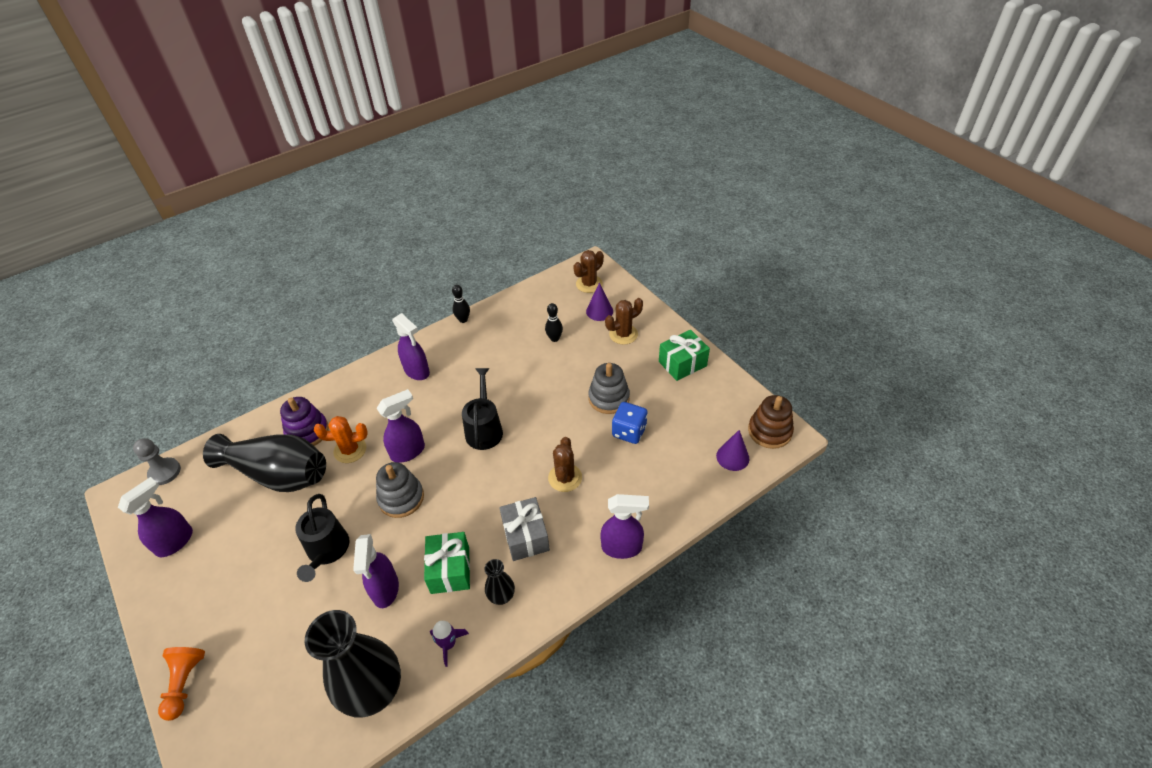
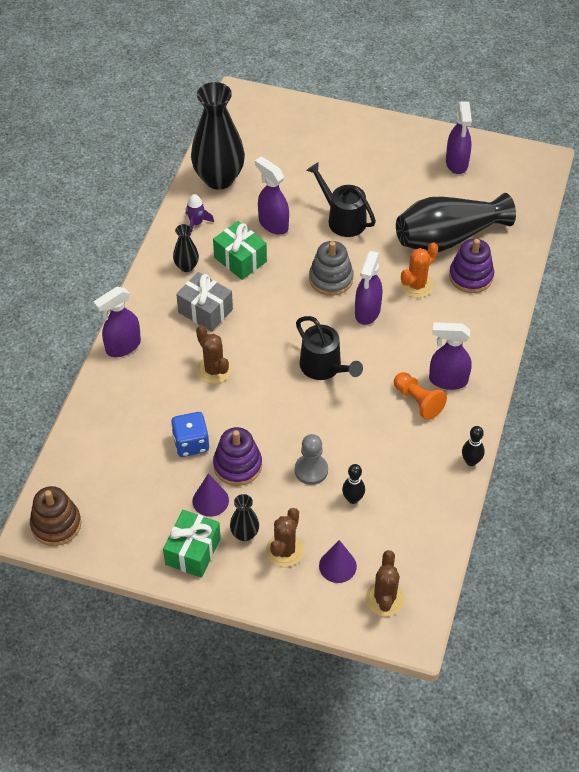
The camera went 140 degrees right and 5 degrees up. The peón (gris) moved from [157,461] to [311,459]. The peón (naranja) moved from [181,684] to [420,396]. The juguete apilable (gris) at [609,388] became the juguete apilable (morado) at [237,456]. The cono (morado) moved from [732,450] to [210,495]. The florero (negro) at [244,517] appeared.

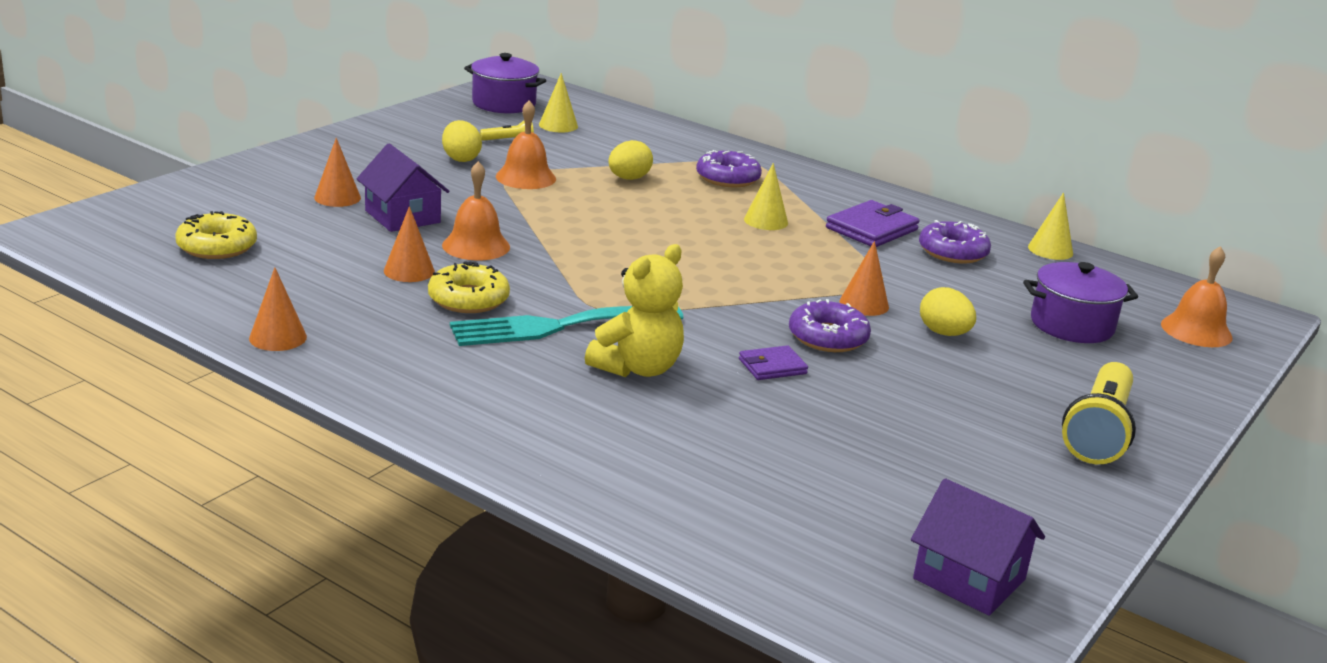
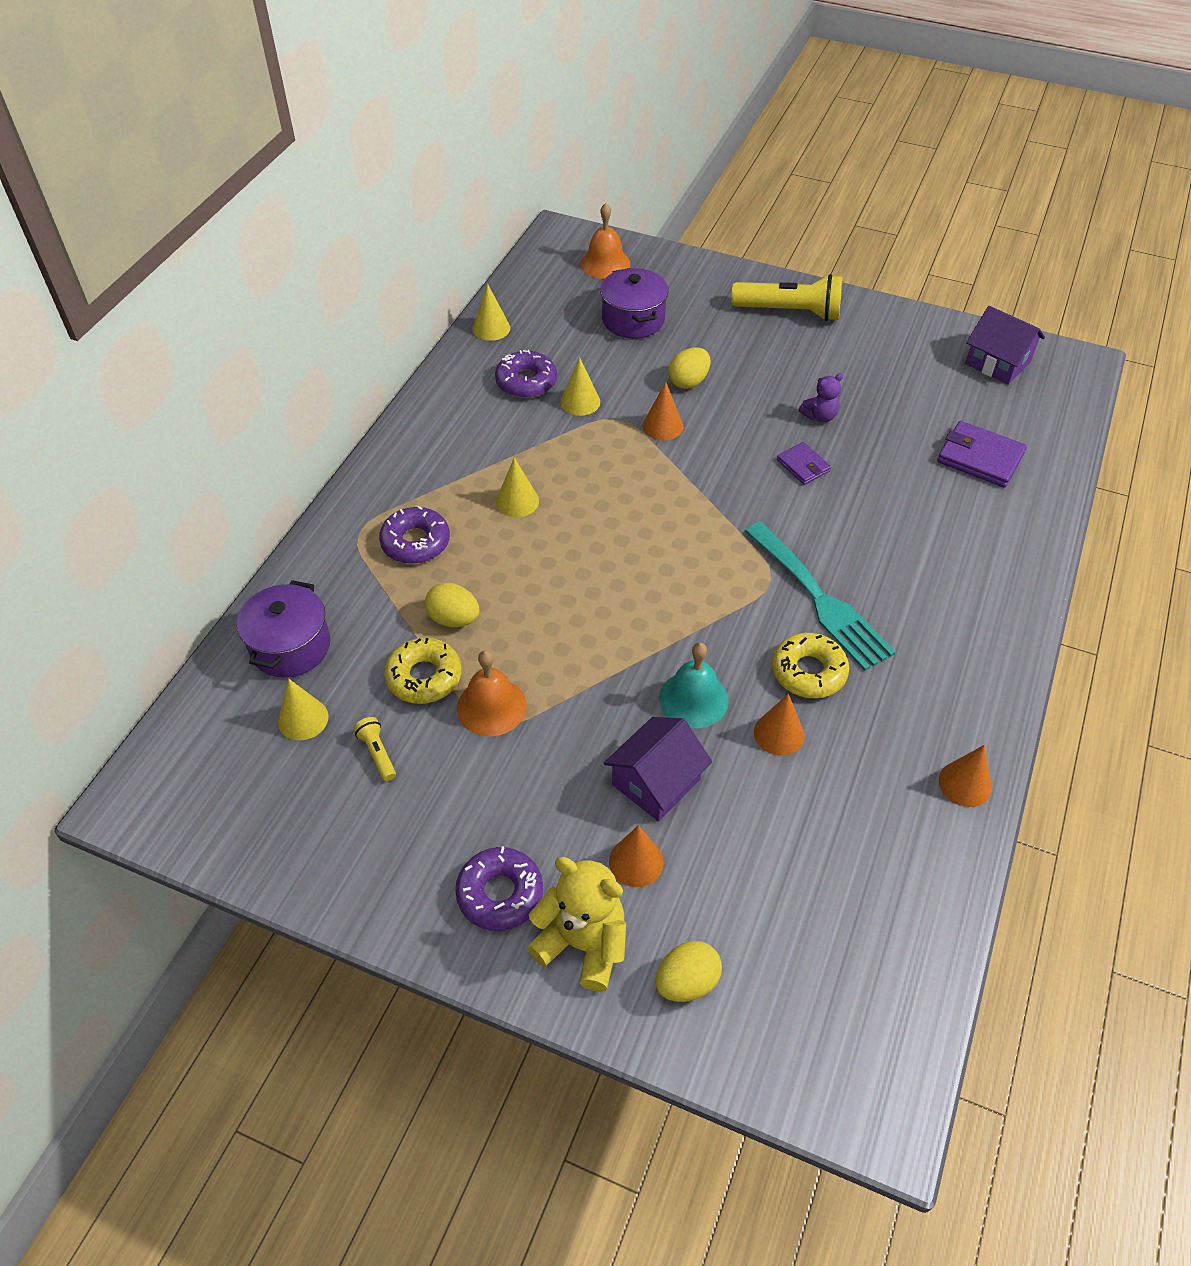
The camera went 100 degrees left and 25 degrees up. The rosquilla (amarillo) moved from [216,235] to [423,670]. The huevo (amarillo) moved from [462,141] to [688,971]. The campana (naranja) at [476,211] became the campana (turquesa) at [694,685]. The olla (morado) moved from [505,83] to [283,629]. The osito (amarillo) moved from [634,310] to [576,924]. The rosquilla (morado) moved from [830,325] to [499,888]. The cartera (morado) moved from [873,223] to [982,454]. The casa (morado) at [978,547] turned 75 degrees counterclockwise. The cono (amarillo) at [580,386] appeared. The osito (morado) at [821,397] appeared.

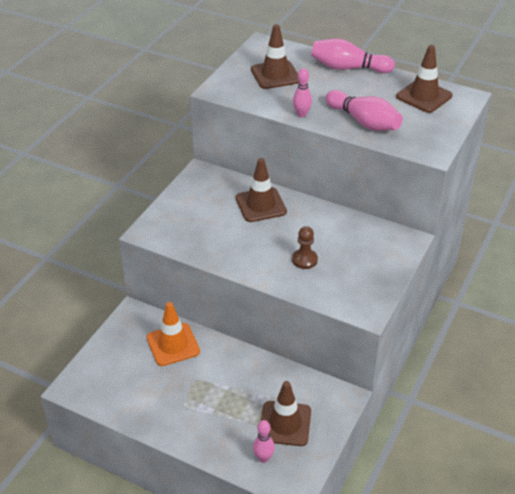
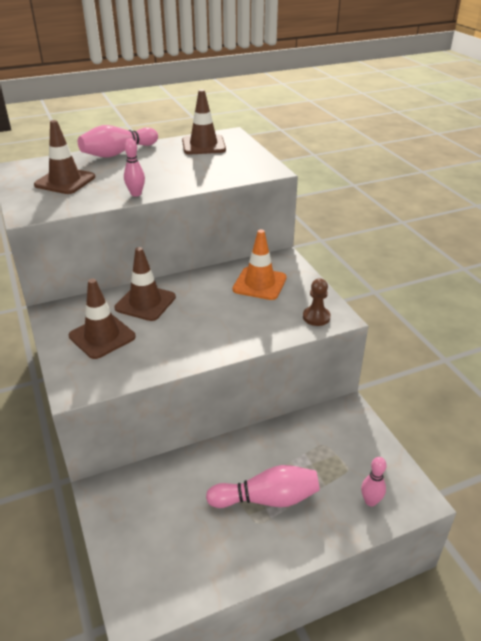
The camera went 50 degrees left and 5 degrees down. The cono de tráfico (naranja) moved from [173,334] to [259,264]. The cono de tráfico (marrón) moved from [286,413] to [102,319]. The peón (marrón) moved from [305,247] to [317,302]. The bolo (rosa) moved from [364,110] to [263,486].

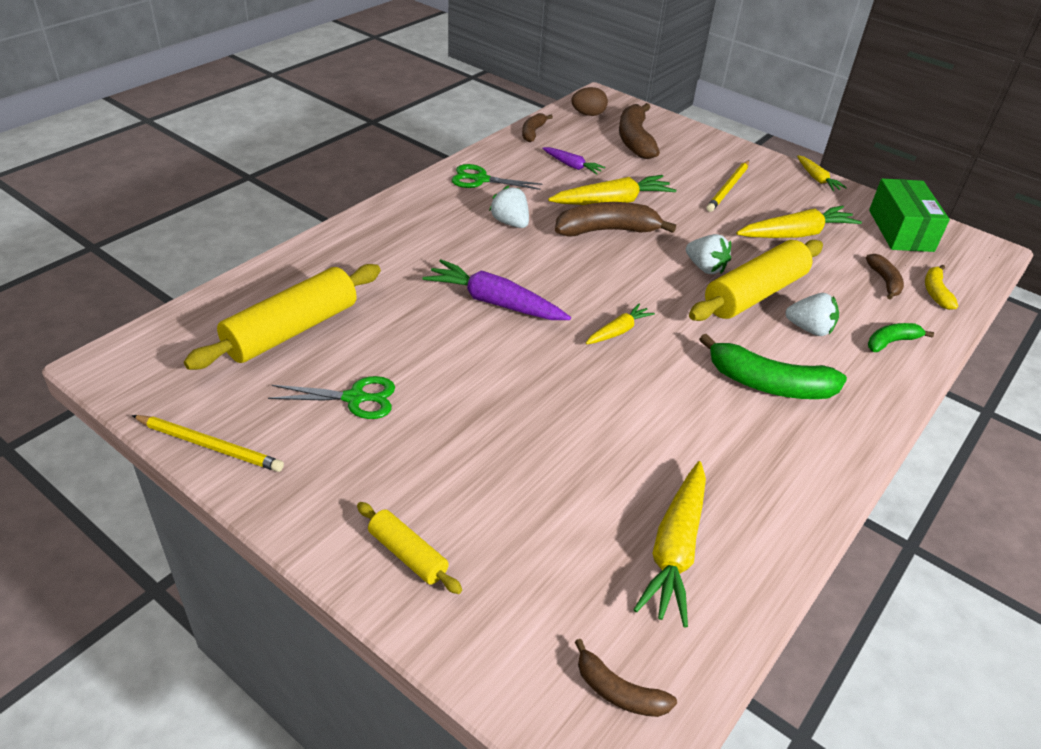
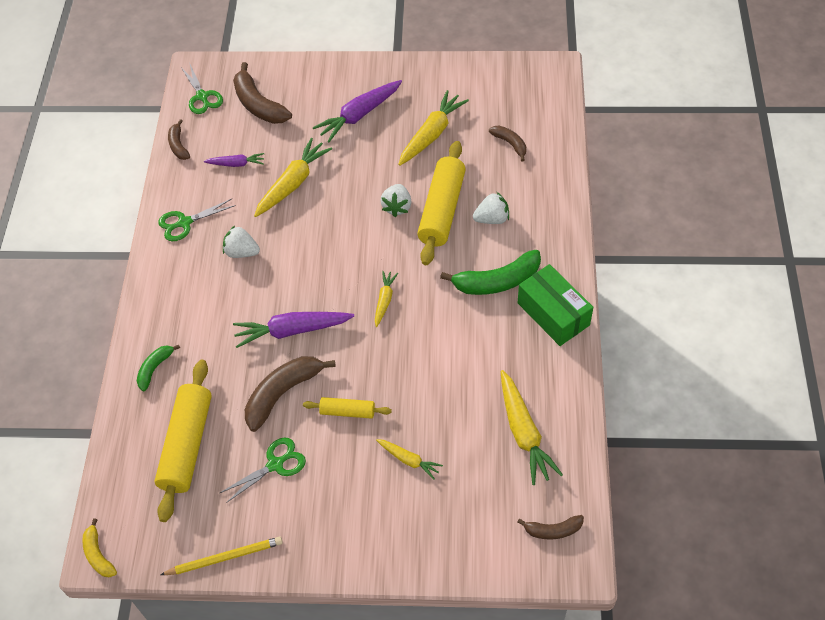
The camera went 30 degrees left and 15 degrees up. The rodillo (amarillo) moved from [409,548] to [347,408]. The plátano (marrón) moved from [615,219] to [290,394]. The huevo (marrón) at [589,101] was replaced by the tijeras (verde) at [202,89]. The fresa (blanco) at [708,254] turned 90 degrees clockwise. The lápiz (amarillo) at [727,186] was replaced by the zanahoria (morado) at [357,111]. The zanahoria (amarillo) moved from [822,173] to [409,459]. The plátano (verde) moved from [901,337] to [158,368]. The caja (verde) moved from [909,215] to [555,305]. The plátano (amarillo) moved from [941,287] to [99,547].

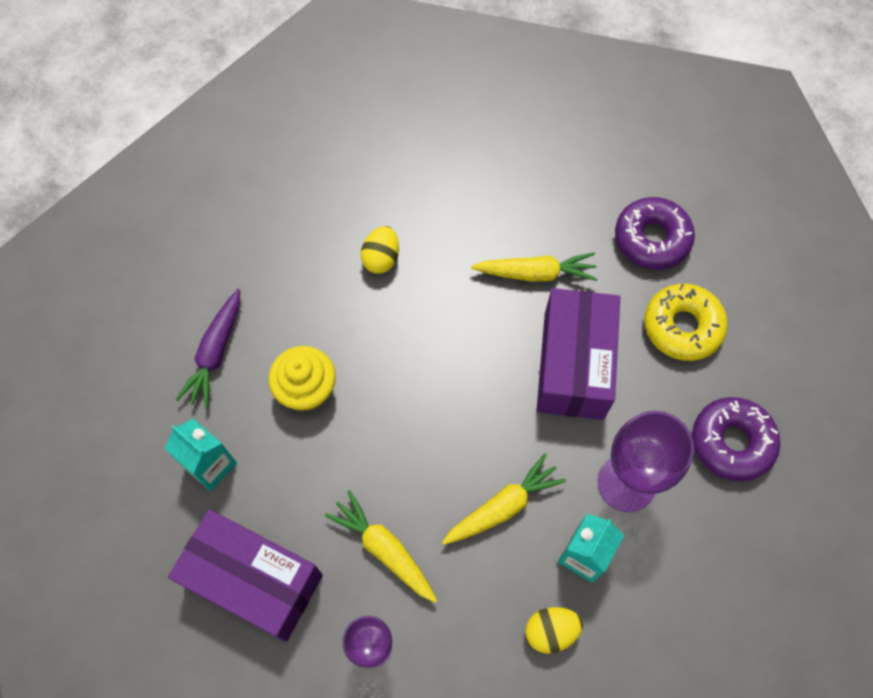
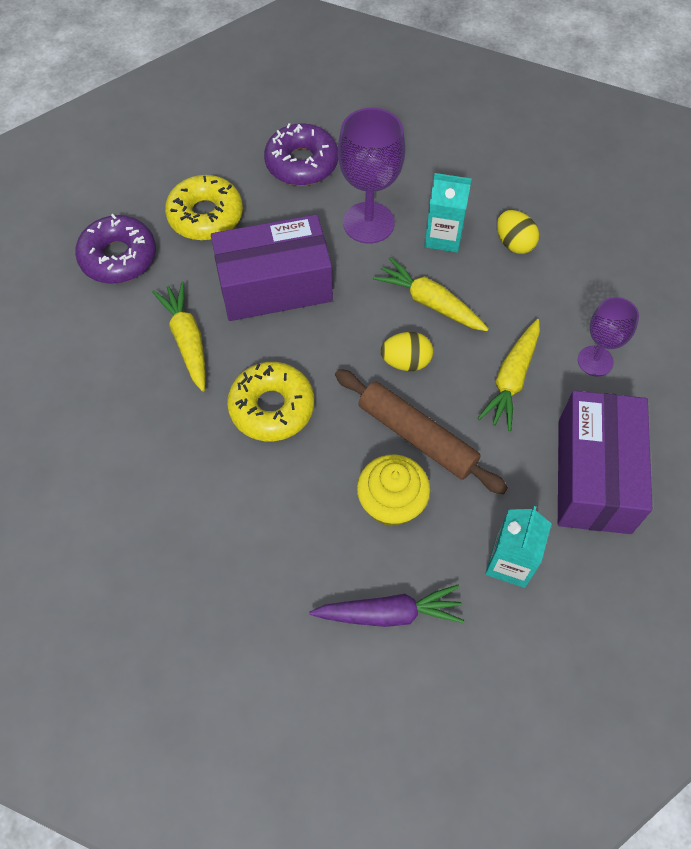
The camera went 110 degrees left and 5 degrees down. The huevo (amarillo) moved from [380,250] to [407,351]. The rosquilla (amarillo) at [270,401] appeared. The rodillo (marrón) at [421,431] appeared.

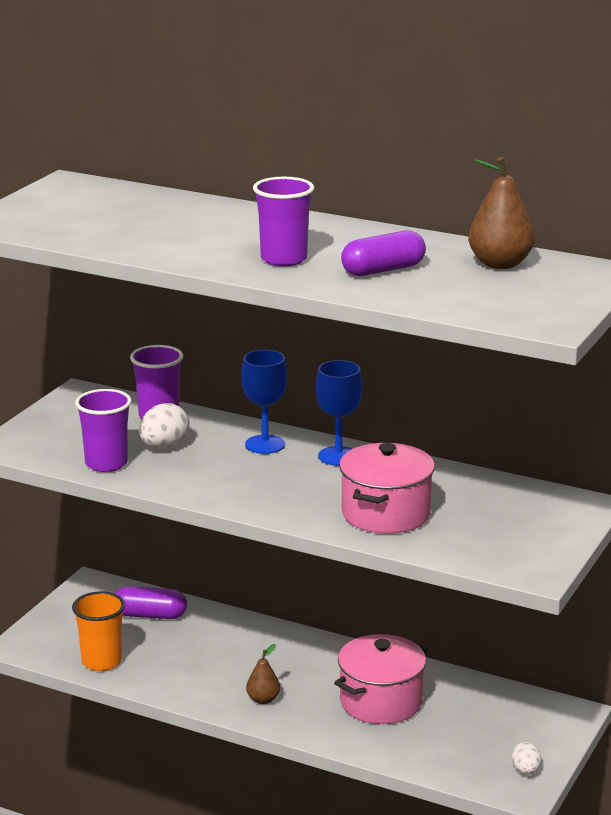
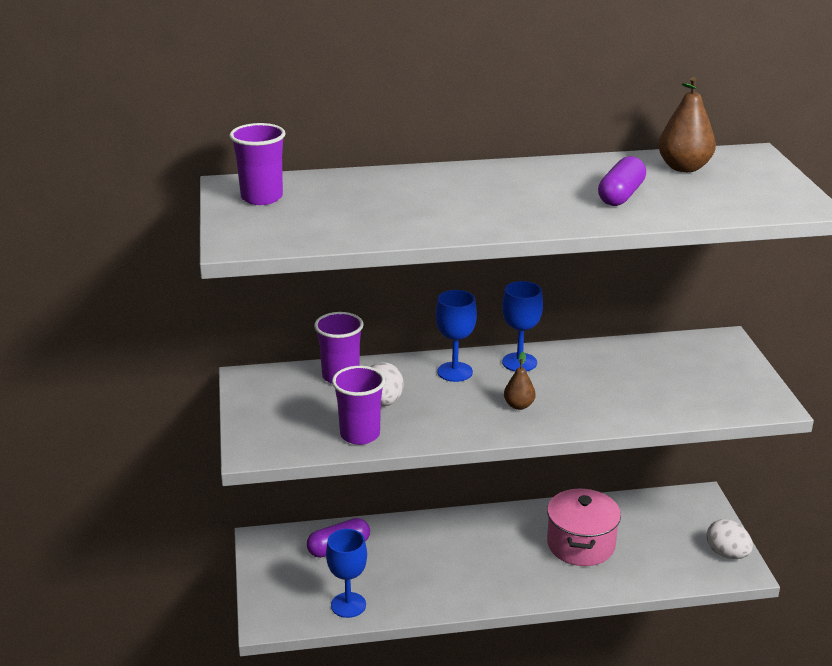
The camera went 35 degrees left and 5 degrees up. The vaso (naranja) at [98,631] was replaced by the copa (azul) at [346,573]. The pera (marrón) moved from [263,674] to [520,381]. The vaso (morado) moved from [283,221] to [257,164]. The olla (rosa) at [387,488] disappeared. The huevo (blanco) at [526,758] changed to 1.60 times the size.

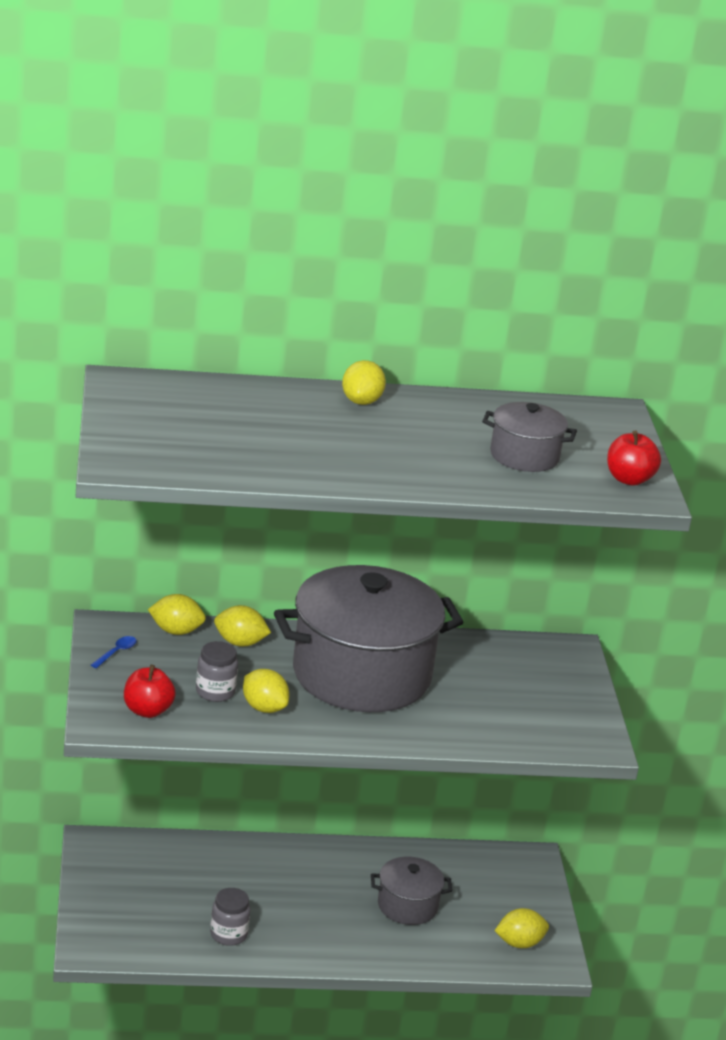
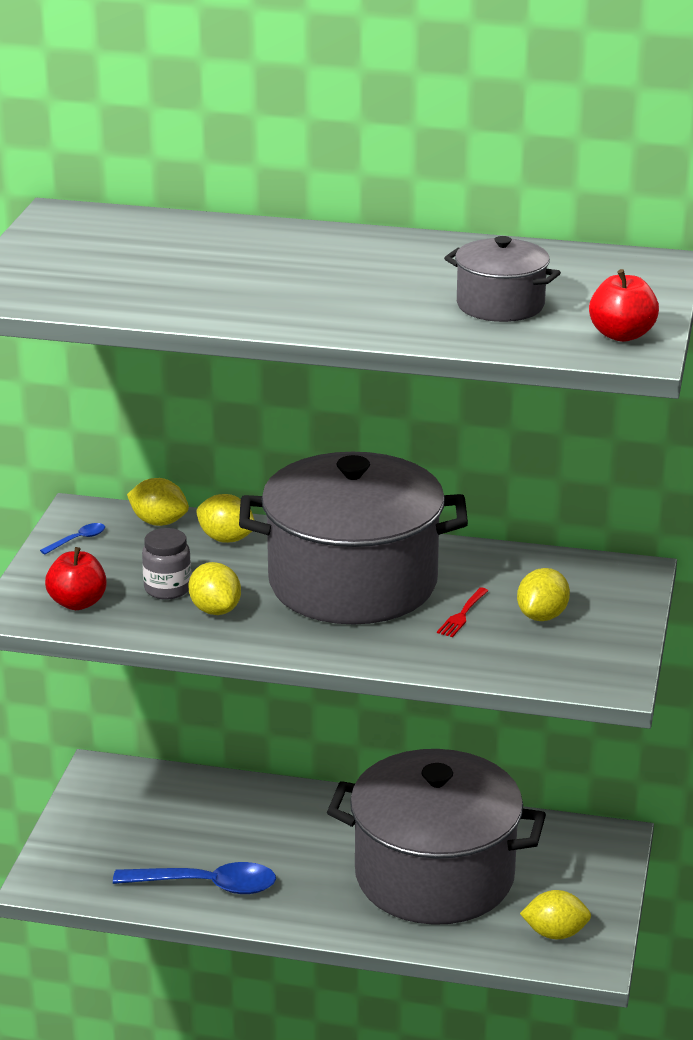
The camera went 20 degrees right and 0 degrees up. The tarro (gris) at [230,917] was replaced by the cuchara (azul) at [194,878]. The limón (amarillo) moved from [364,382] to [543,594]. The olla (gris) at [411,891] changed to 2.15 times the size. The tenedor (rojo) at [462,612] appeared.

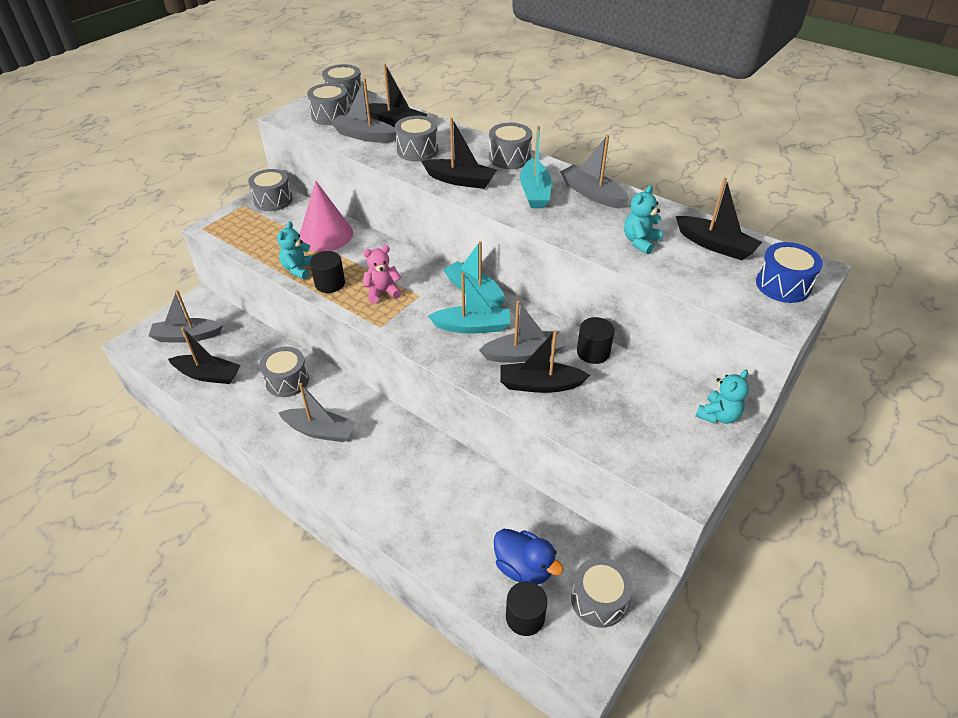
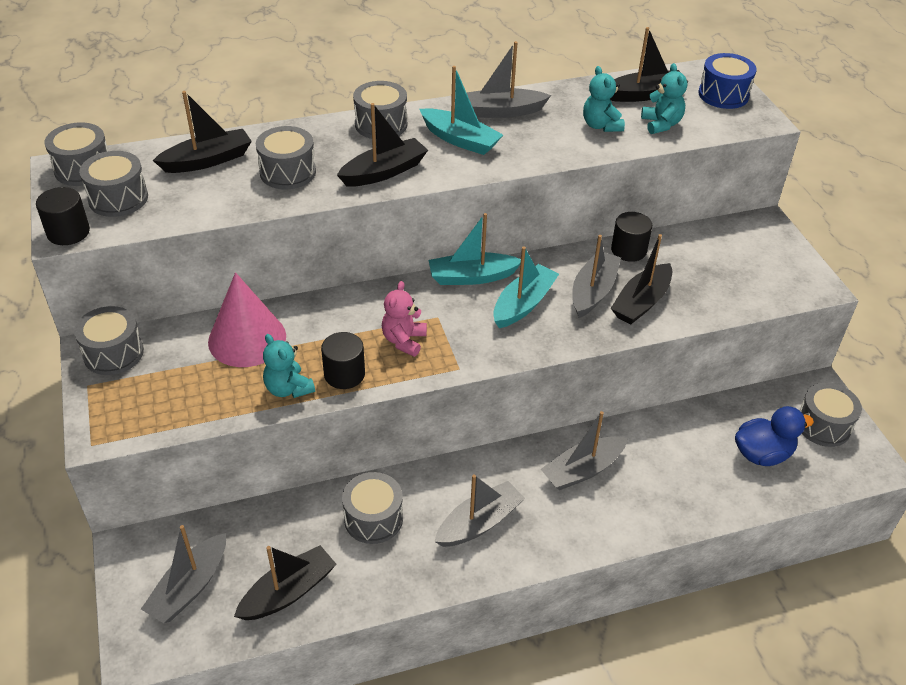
The camera went 55 degrees left and 0 degrees up. The barco (gris) moved from [364,110] to [584,450]. The cilindro (negro) moved from [526,608] to [63,216]. The osito (turquesa) moved from [722,397] to [664,98].

